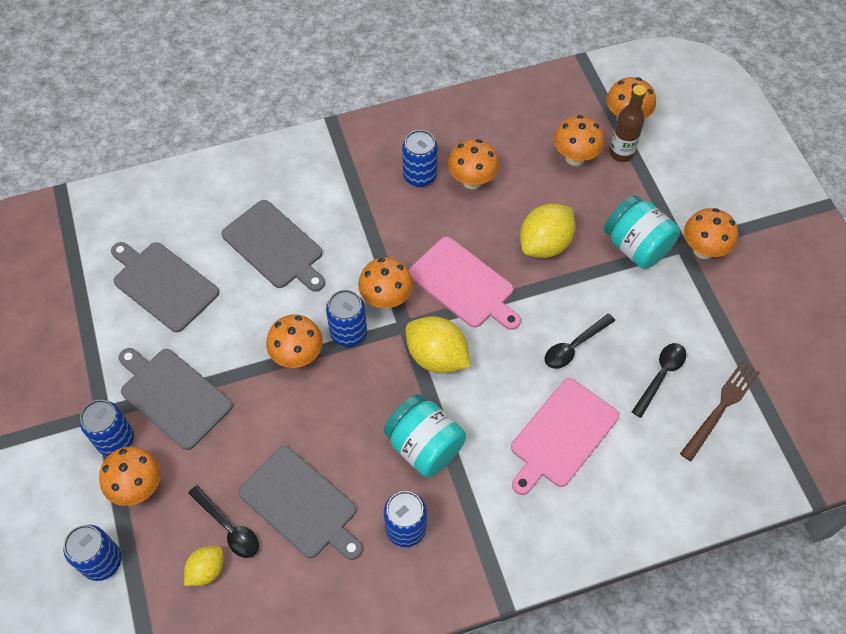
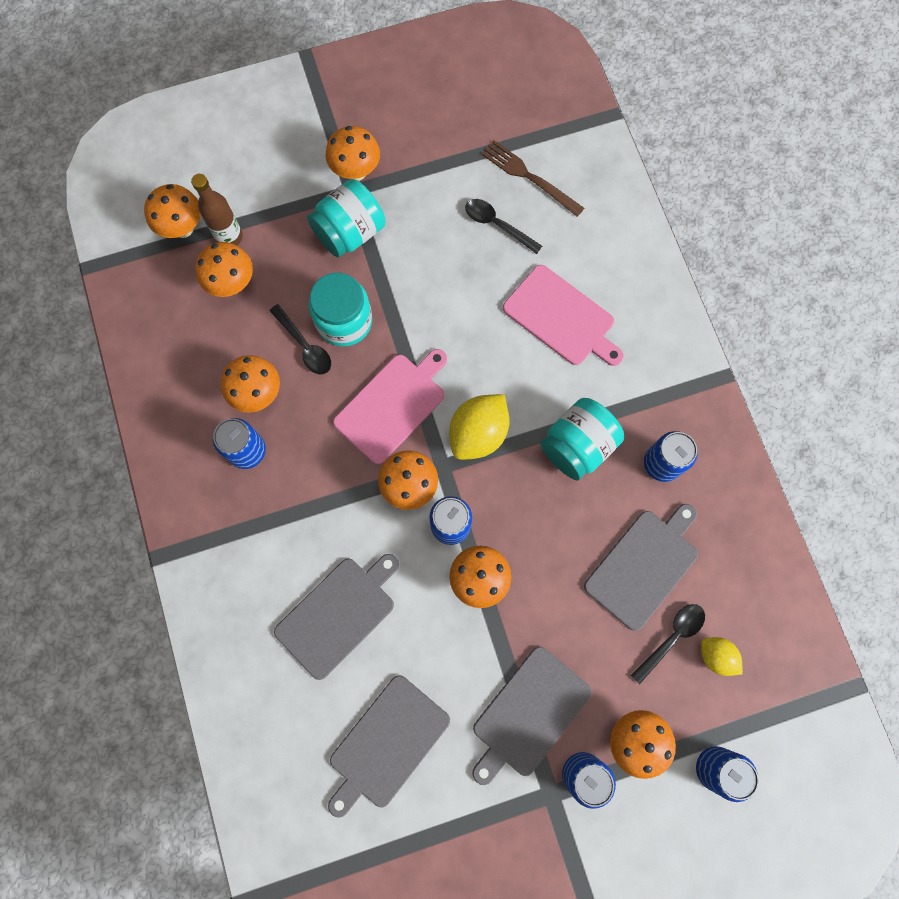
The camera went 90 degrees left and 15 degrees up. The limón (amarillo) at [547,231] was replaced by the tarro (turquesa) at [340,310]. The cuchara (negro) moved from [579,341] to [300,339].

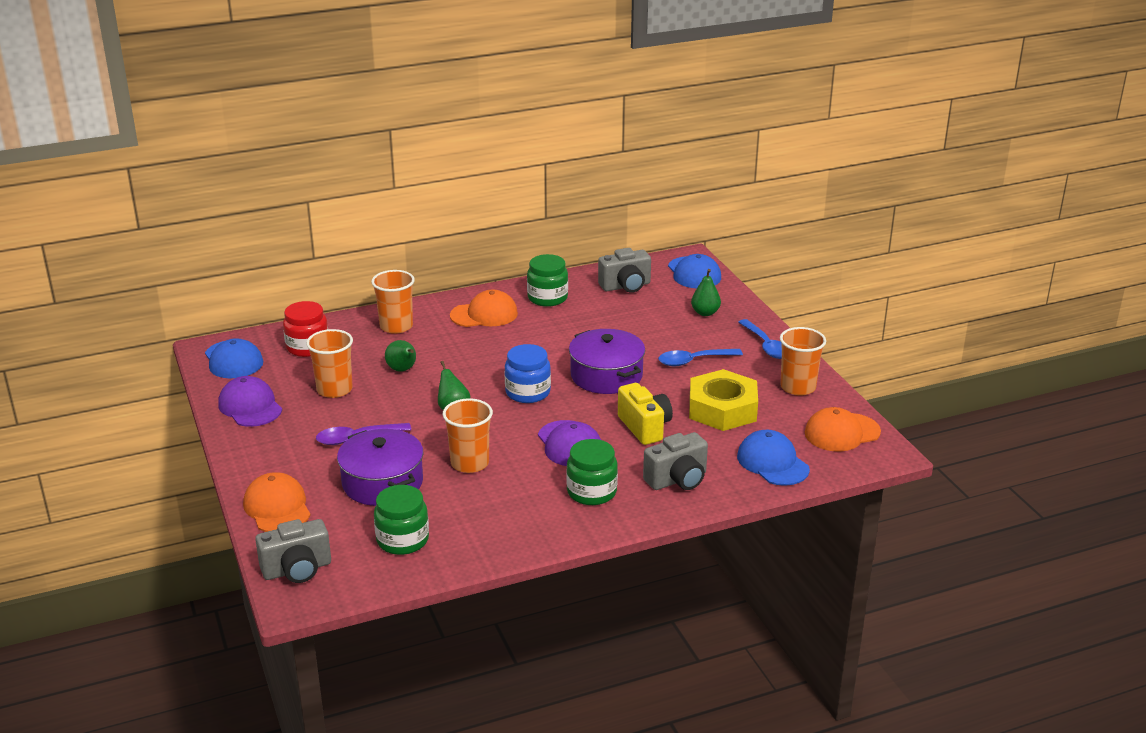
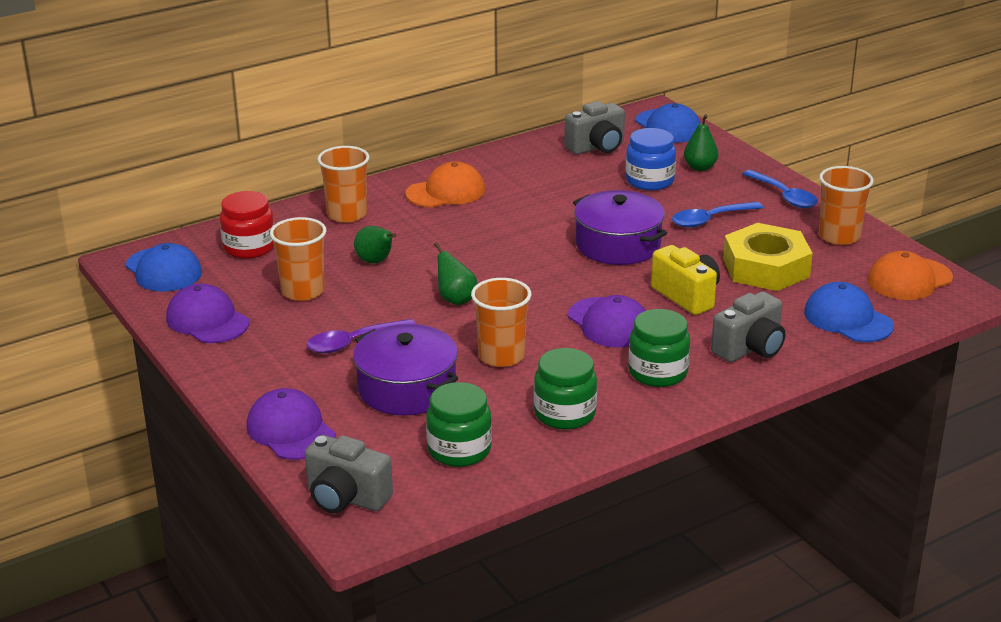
The camera went 10 degrees left and 0 degrees up. The gorra (naranja) at [277,502] became the gorra (morado) at [291,424]. The cámara (gris) at [293,551] turned 60 degrees clockwise. The tarro (azul) moved from [527,373] to [651,159]. The tarro (verde) moved from [547,280] to [565,389].

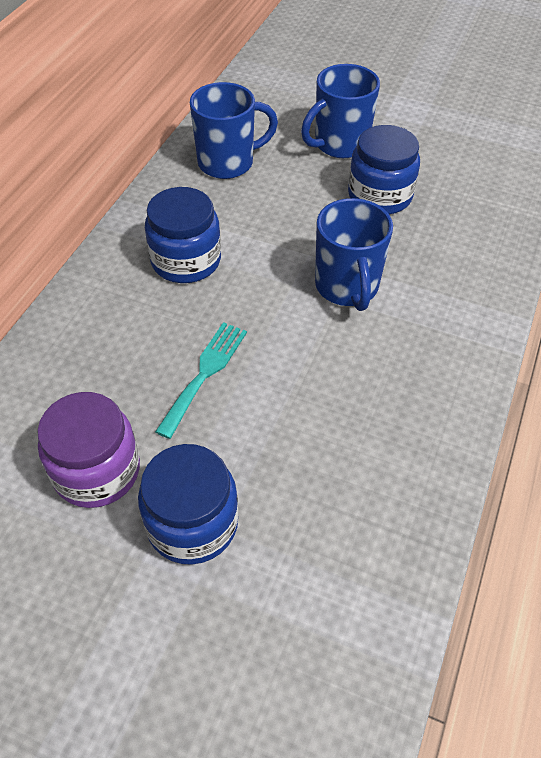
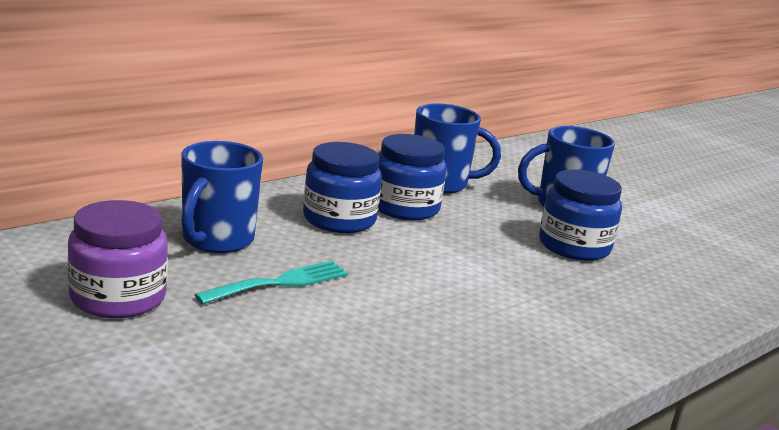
The camera went 25 degrees right and 30 degrees down. The tarro (azul) moved from [188,504] to [412,177]. The taza (azul) moved from [354,254] to [222,197].

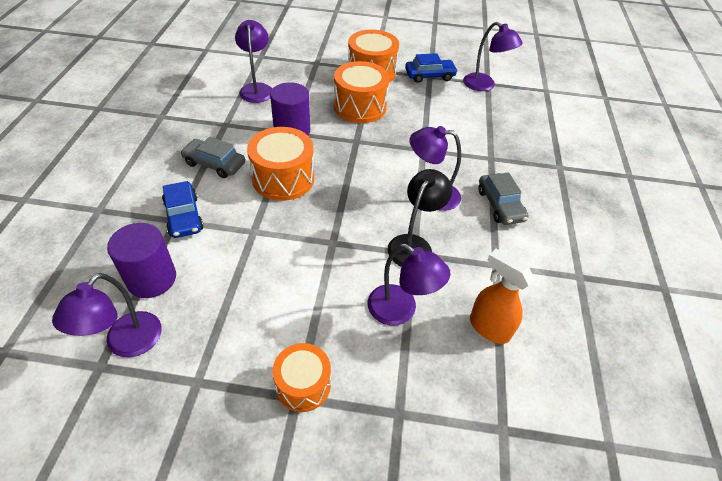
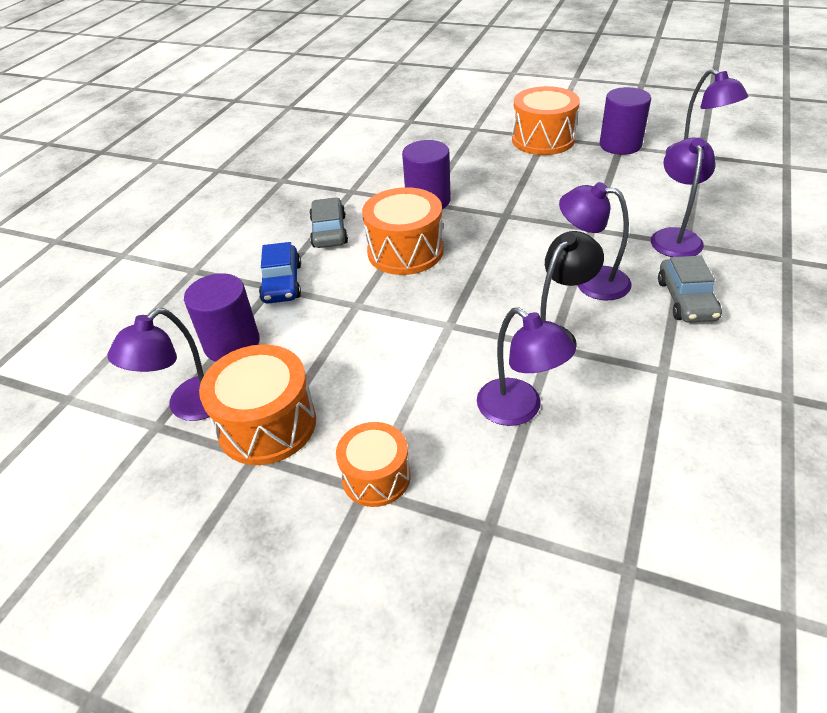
The camera went 20 degrees right and 5 degrees down. The coche (gris) at [212,157] turned 45 degrees clockwise. The lámpara (morado) moved from [253,61] to [683,197]. The tambor (naranja) moved from [362,92] to [257,404]. The coche (azul) at [431,68] was replaced by the cilindro (morado) at [625,121]. The pulverizador (naranja) at [502,296] disappeared.

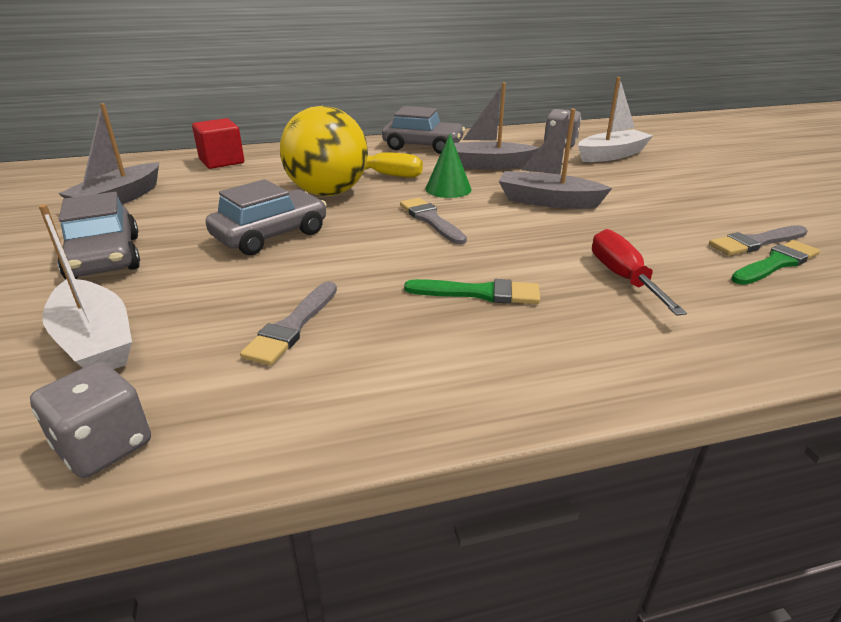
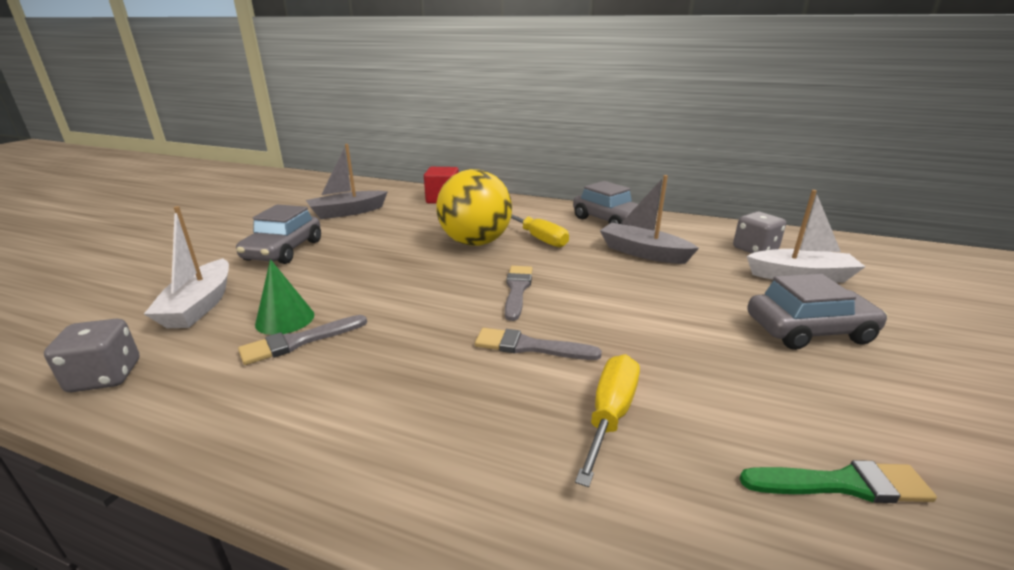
The camera went 35 degrees right and 5 degrees down. The coche (gris) moved from [266,217] to [817,312]. The pincel (verde) at [472,291] disappeared. The cono (verde) moved from [448,166] to [284,297]. The barco (gris) at [555,159] disappeared. The destornillador (rojo) at [639,272] became the destornillador (amarillo) at [607,420]. The pincel (gris) moved from [758,240] to [538,344].

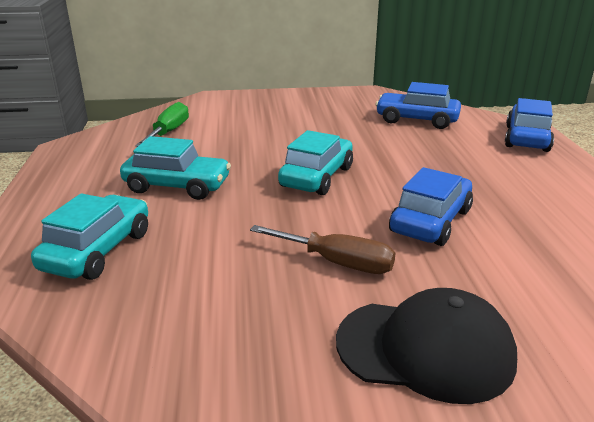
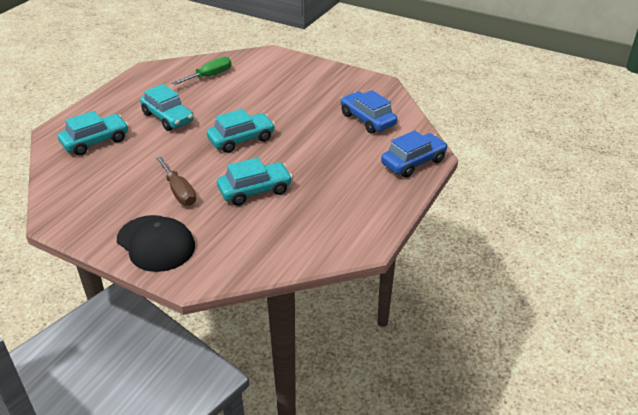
The camera went 35 degrees right and 10 degrees up. The coche (azul) at [431,206] became the coche (turquesa) at [254,181].

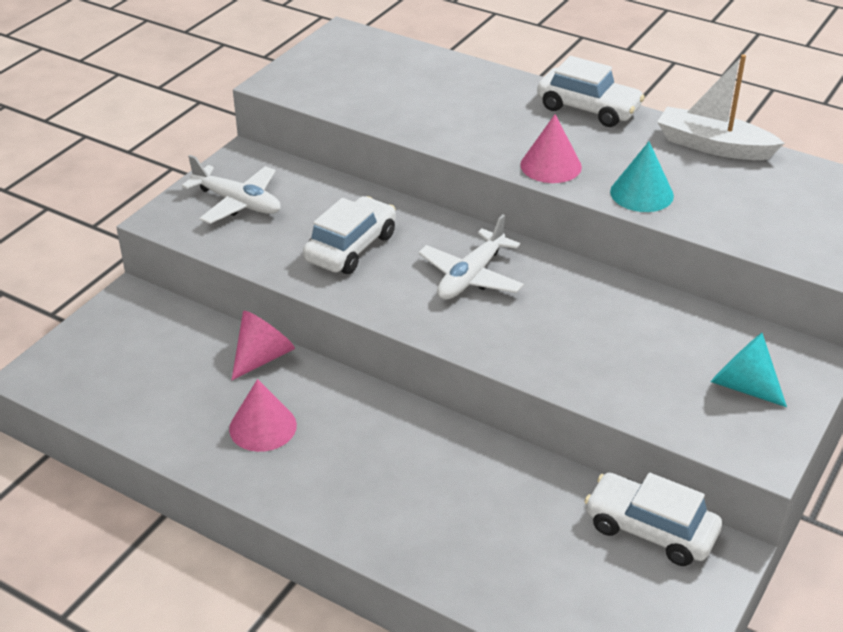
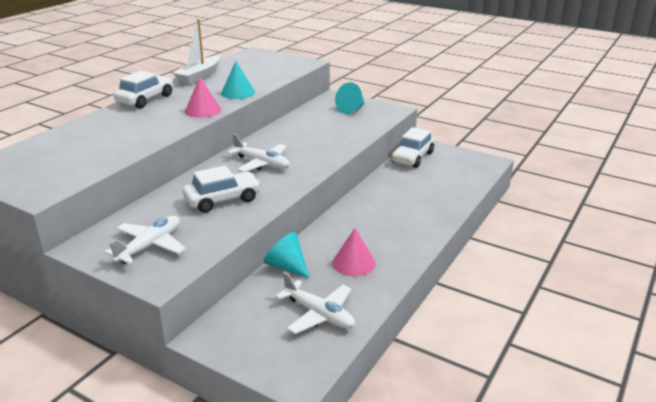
The camera went 90 degrees left and 10 degrees down. The cono (rosa) at [263,345] became the cono (turquesa) at [286,255]. The coche (blanco) at [349,235] turned 120 degrees clockwise. The avión (blanco) at [315,303] appeared.

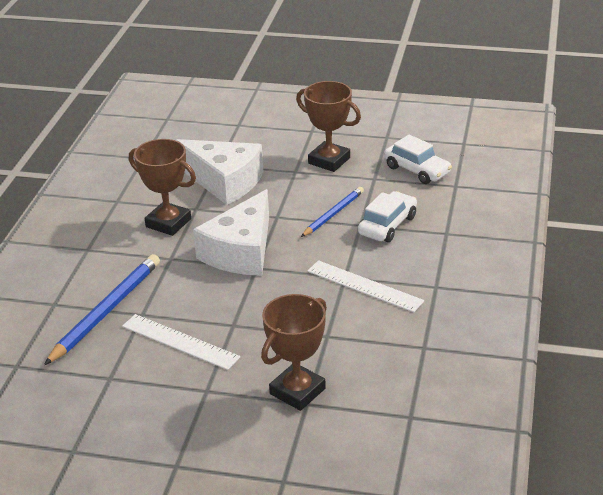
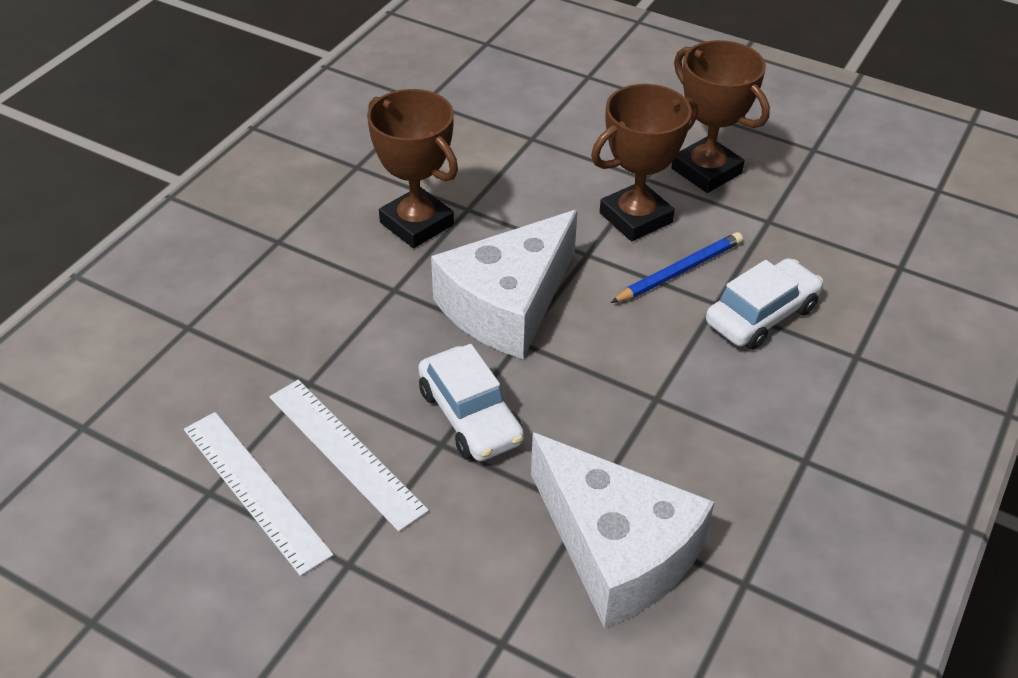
The camera went 15 degrees right and 10 degrees up. The lápiz (azul) at [102,309] disappeared. The queso (blanco) moved from [219,172] to [623,531]. The trofeo (marrón) moved from [294,352] to [644,162]. The regla (blanco) moved from [365,286] to [259,494]. The coche (blanco) moved from [418,159] to [471,402].

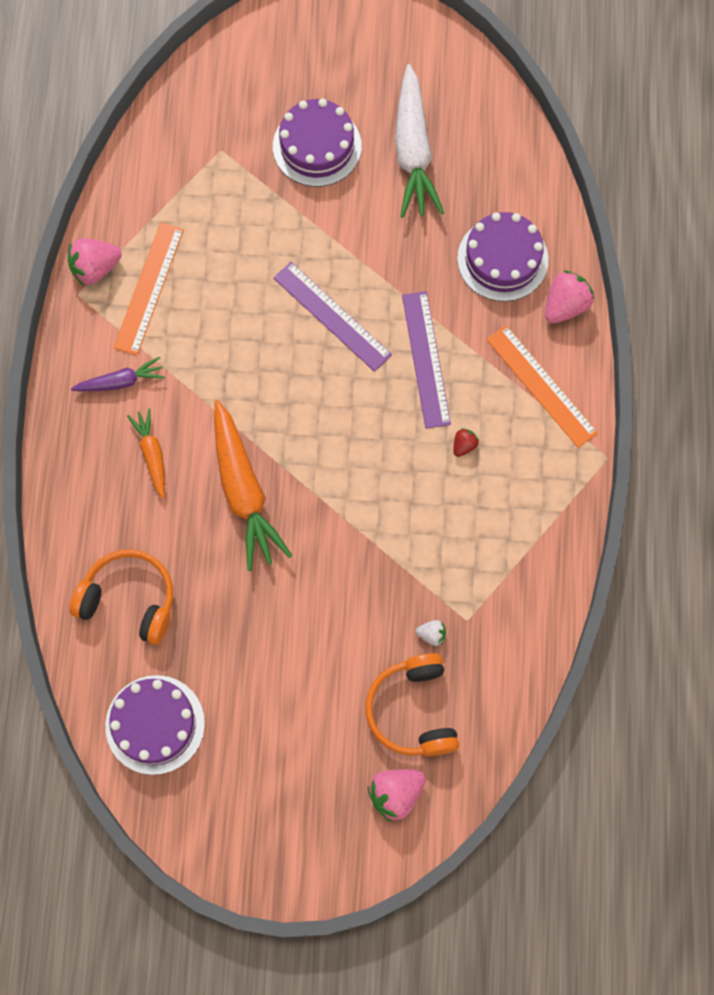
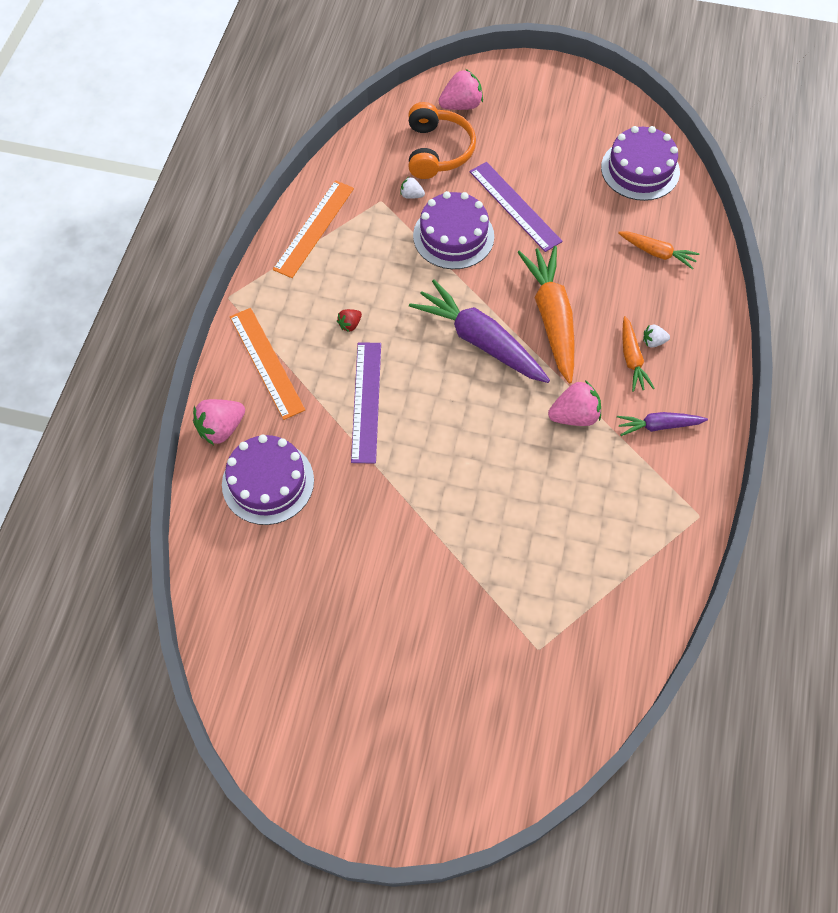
The camera went 170 degrees left and 10 degrees down. The fresa (rosa) moved from [95,261] to [574,403]. The auriculares (naranja) at [121,597] was replaced by the zanahoria (naranja) at [659,250]. The regla (naranja) moved from [149,289] to [313,229]. The tarta (morado) moved from [317,142] to [453,230]. The regla (morado) moved from [332,317] to [516,207]. The zanahoria (blanco) at [419,141] disappeared. The zanahoria (morado) at [479,331] appeared. The fresa (blanco) at [656,336] appeared.

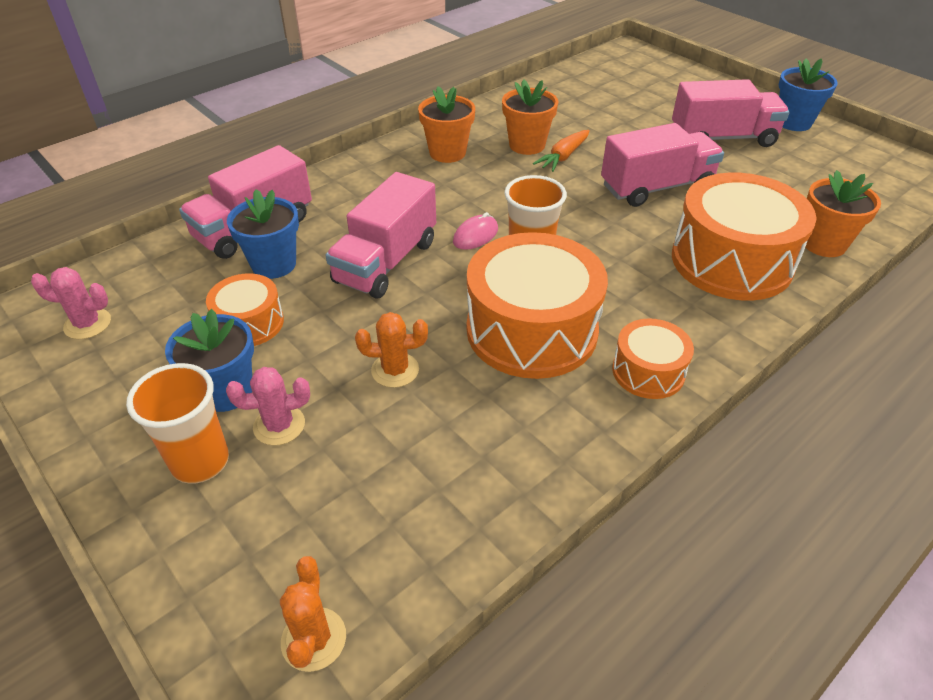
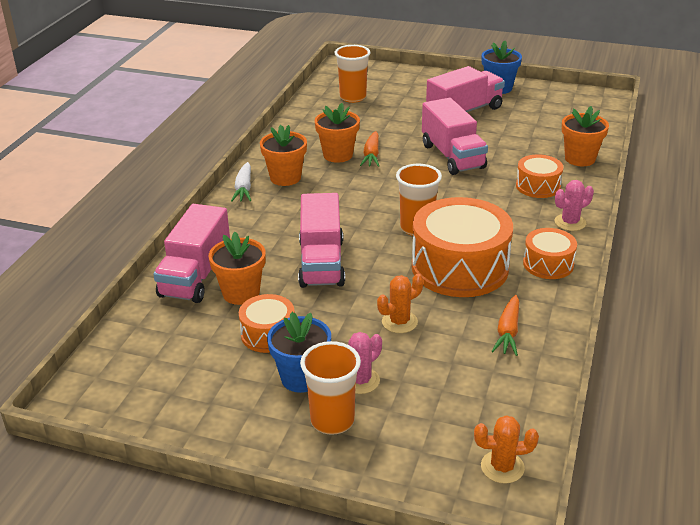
The camera went 30 degrees left and 10 degrees down. The cactus (rosa) moved from [71,303] to [574,205]. The maceta (azul) at [263,234] became the maceta (naranja) at [237,268]. The cactus (naranja) at [313,614] turned 60 degrees counterclockwise. The ratón (rosa) at [475,231] disappeared. The camión (rosa) at [662,165] turned 120 degrees clockwise. The tambor (naranja) at [744,236] changed to 0.52 times the size. The zanahoria (blanco) at [241,182] appeared. The vaso (naranja) at [352,74] appeared. The zanahoria (naranja) at [505,325] appeared.

